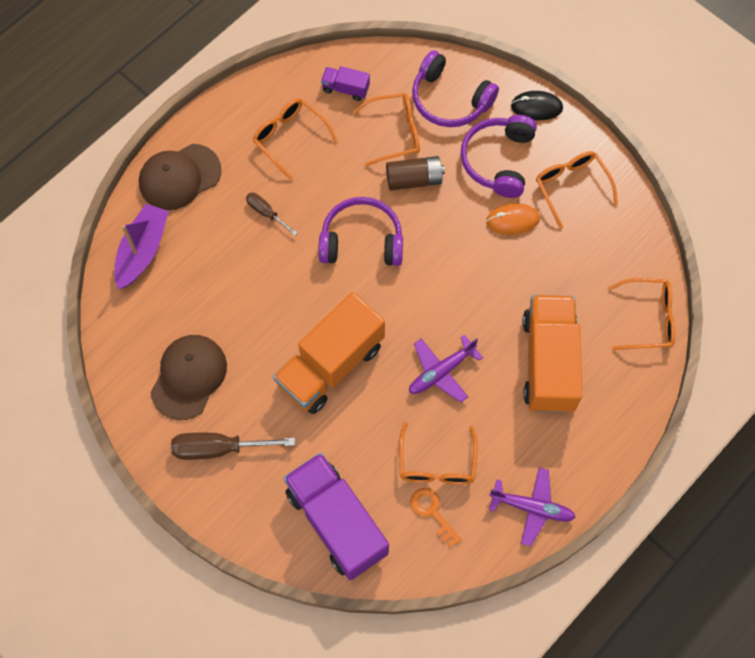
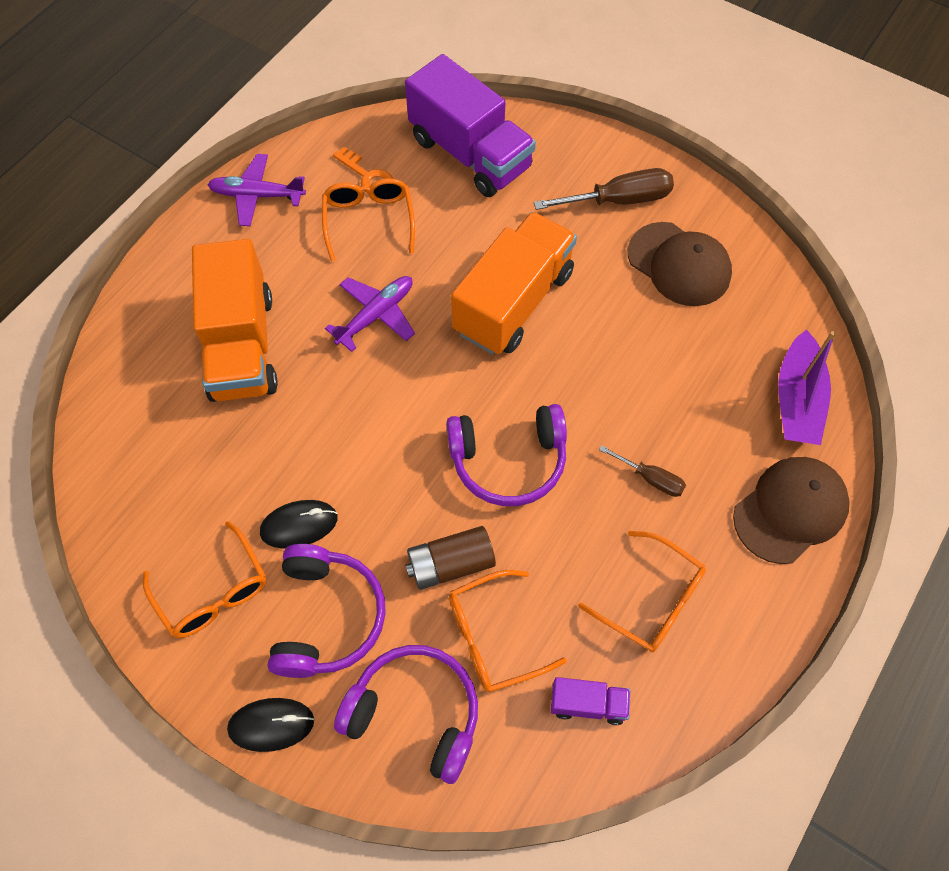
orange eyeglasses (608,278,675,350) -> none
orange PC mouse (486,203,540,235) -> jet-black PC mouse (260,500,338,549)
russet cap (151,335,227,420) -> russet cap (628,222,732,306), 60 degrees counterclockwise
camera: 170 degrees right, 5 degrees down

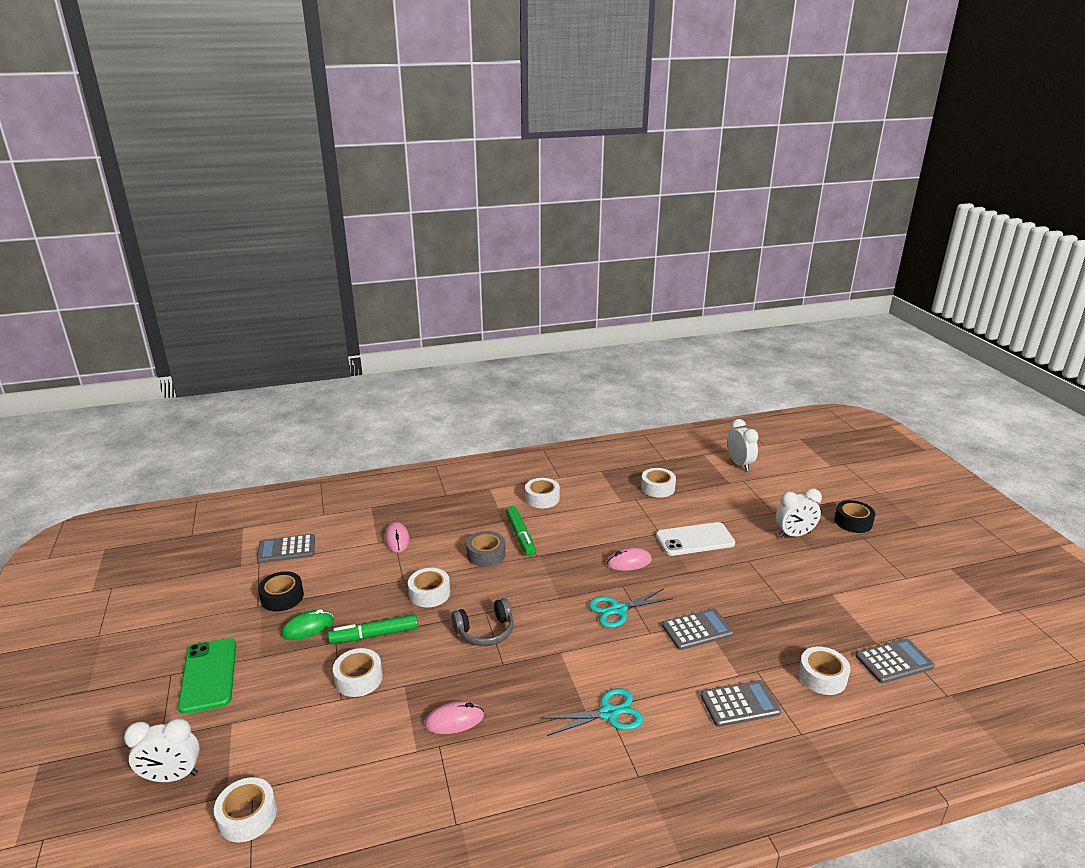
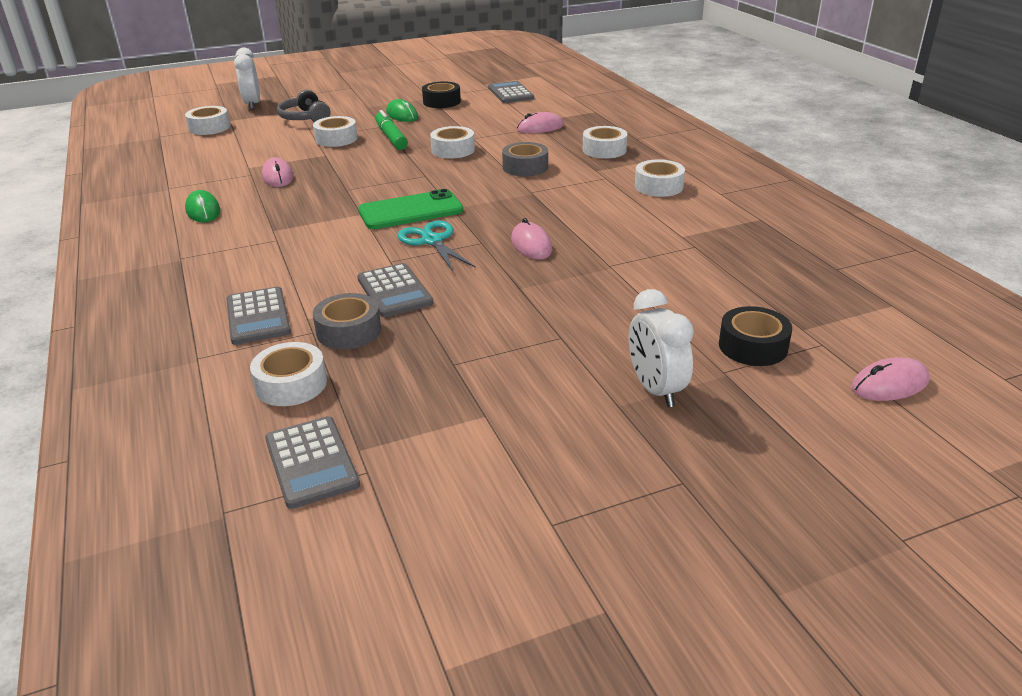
green felt pen (506,506,536,556) -> none
turquoise shears (541,688,643,736) -> none
pure white smartphone (656,522,735,556) -> none
pure white alarm clock (727,419,759,471) -> none
none -> green PC mouse (185,190,220,222)
none -> ash-grey sticky tape (313,293,381,349)
none -> rose-pink PC mouse (851,357,930,401)
green smartphone (178,638,236,714) -> green smartphone (358,189,463,229), relocated
ash-grey over-ear headphones (452,598,514,646) -> ash-grey over-ear headphones (277,90,331,122), relocated
pure white sticky tape (641,468,676,498) -> pure white sticky tape (583,126,627,159), relocated
jet-black sticky tape (834,500,875,533) -> jet-black sticky tape (719,306,792,366), relocated
camera: 85 degrees right, 5 degrees up

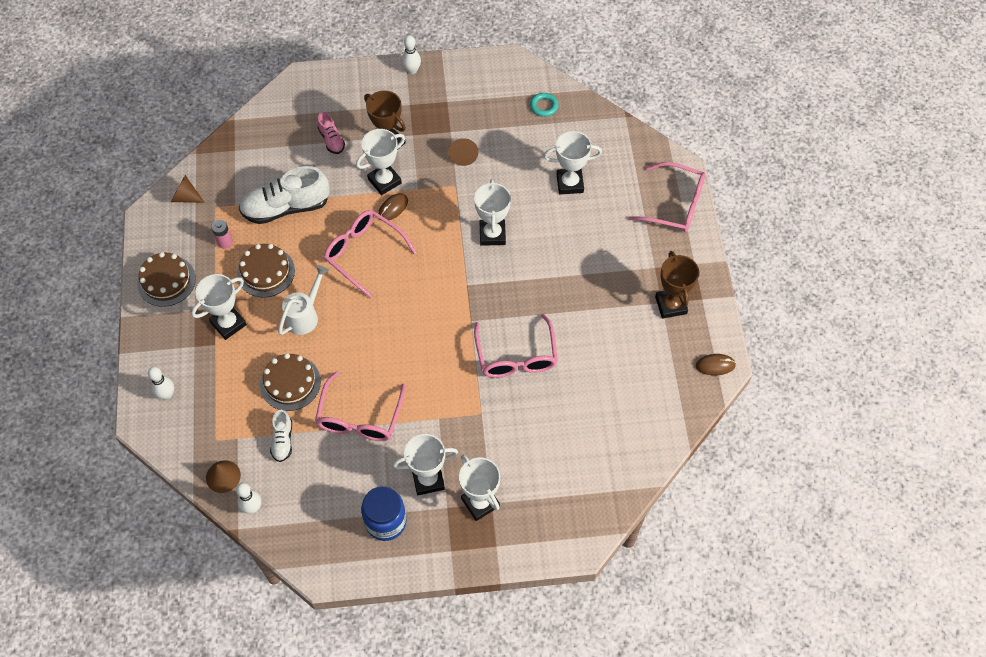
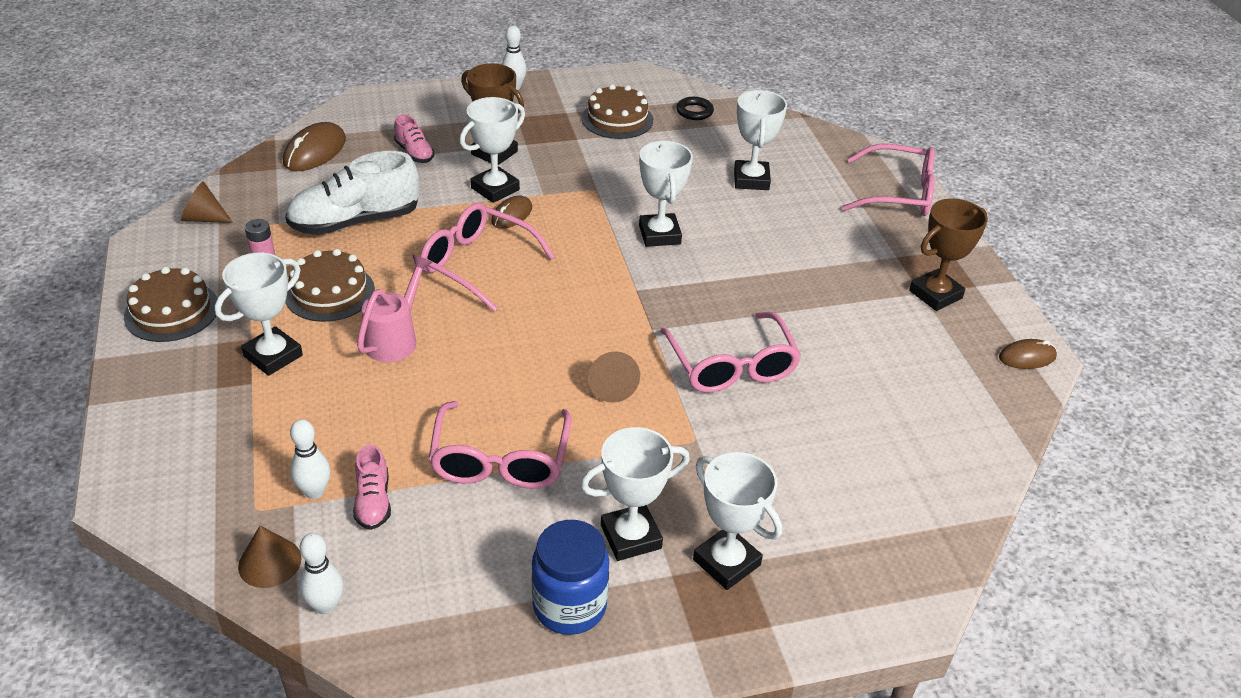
none -> russet PC mouse (283,122,346,171)
pure white tenpin (148,367,174,400) -> pure white tenpin (290,419,330,499), relocated
russet gateau (260,353,321,411) -> russet gateau (582,84,653,139), relocated
russet cone (448,138,479,166) -> russet cone (588,351,640,403), relocated
pure white shoe (270,410,292,462) -> rose-pink shoe (353,445,391,530)
pure white sprinkling can (278,265,329,335) -> rose-pink sprinkling can (357,255,432,362)
turquoise ring (530,93,558,117) -> jet-black ring (676,97,714,120)
pure white trophy (544,131,602,195) -> pure white trophy (734,90,787,190), 75 degrees counterclockwise
russet trophy (655,251,699,319) -> russet trophy (909,198,988,311), 75 degrees clockwise
camera: 10 degrees left, 20 degrees down

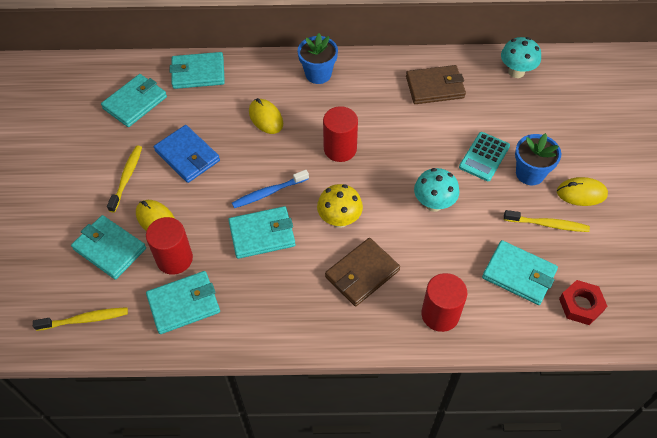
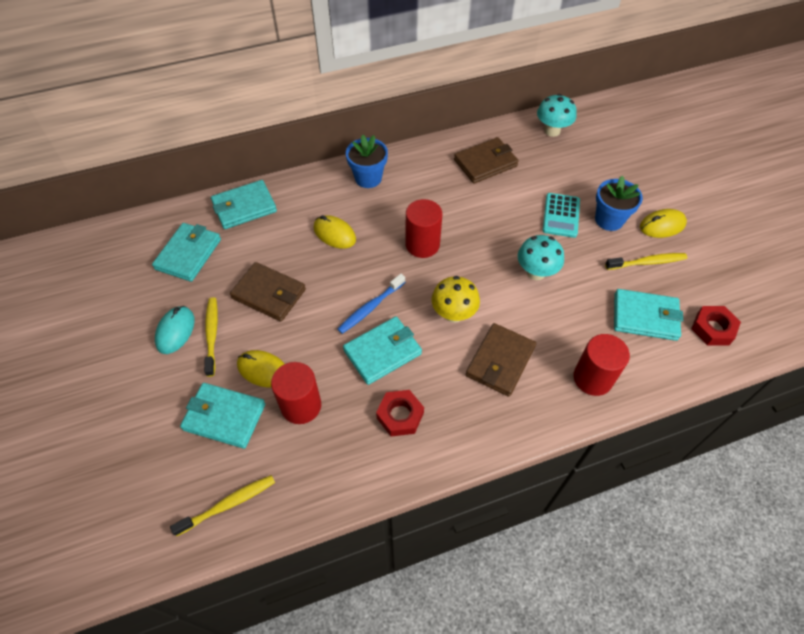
turquoise wallet (146,271,220,334) -> none
none -> turquoise PC mouse (155,306,195,354)
none -> scarlet nut (376,390,424,437)
cobalt wallet (154,125,220,183) -> russet wallet (230,262,306,322)
camera: 20 degrees left, 0 degrees up

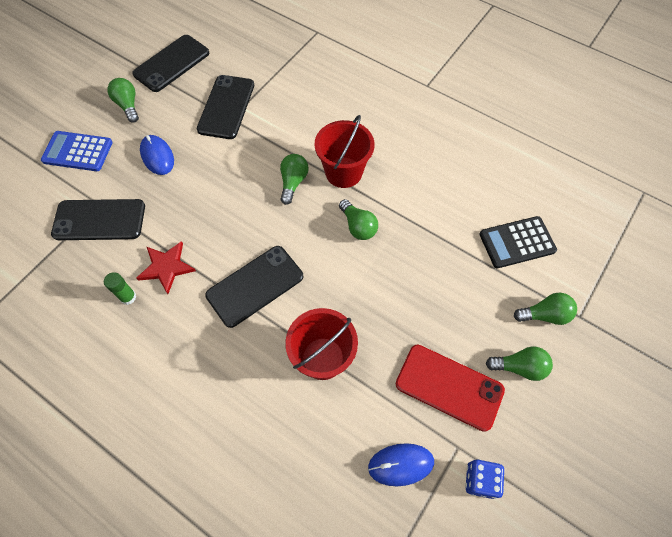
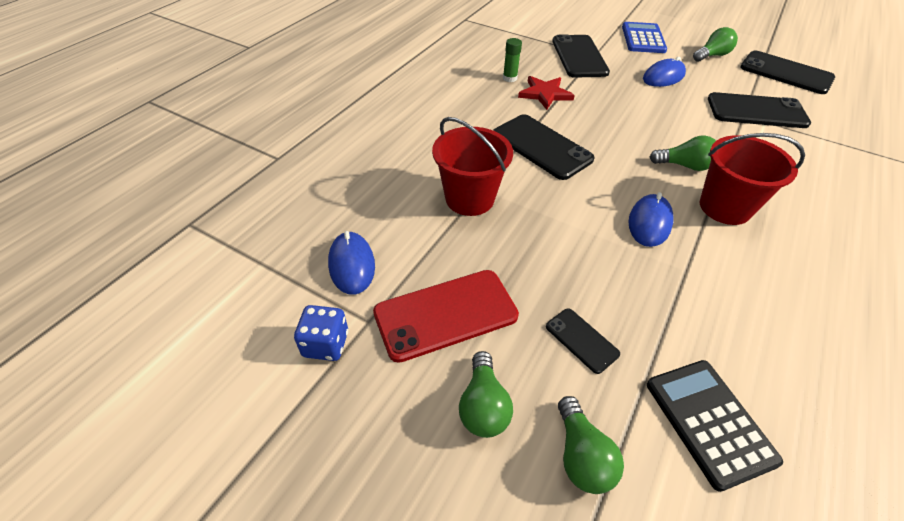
none -> jet-black smartphone (546,308,620,374)
green bulb (339,199,378,240) -> cobalt PC mouse (628,192,674,247)
scarlet smartphone (395,345,505,432) -> scarlet smartphone (373,270,519,363), 45 degrees clockwise
camera: 85 degrees right, 15 degrees down

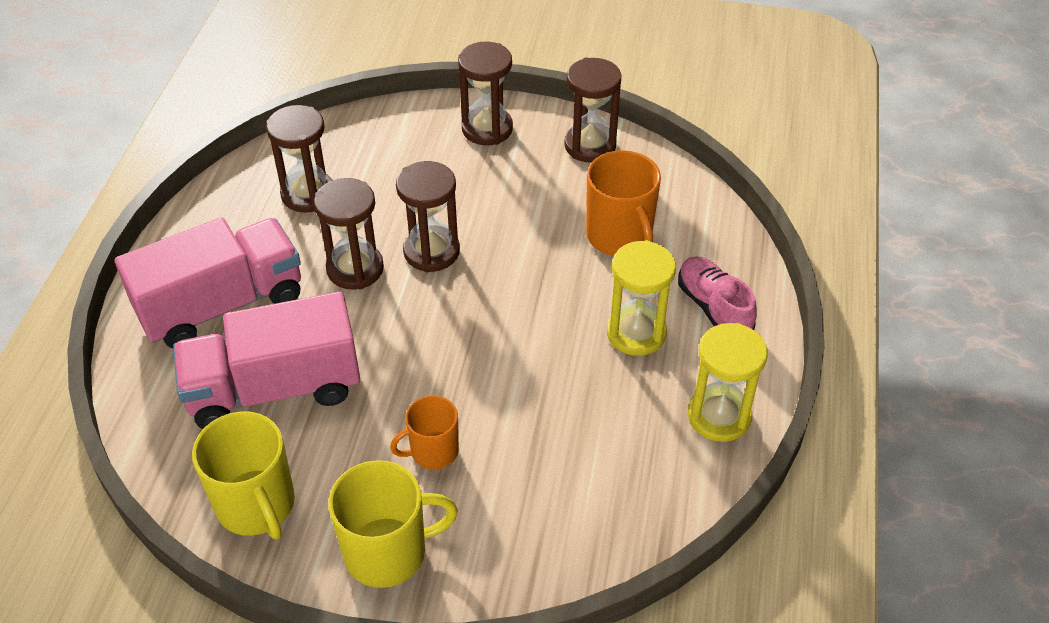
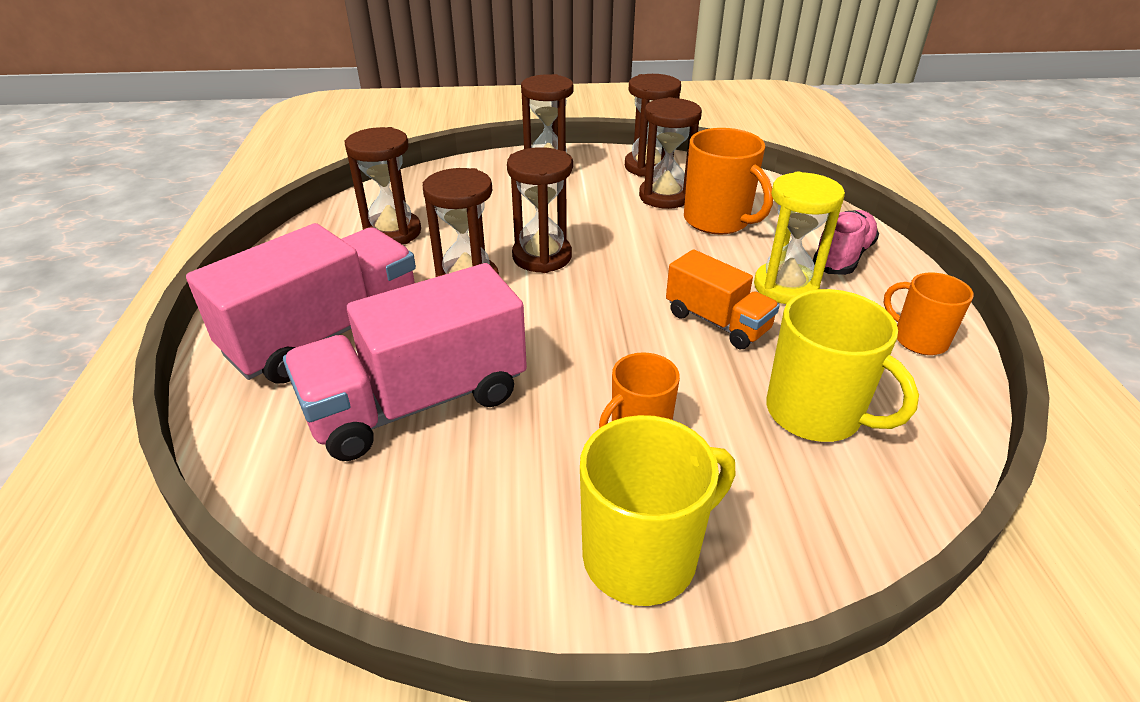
none -> russet hourglass (639,97,702,209)
none -> orange truck (666,249,780,349)
bright yellow coffee mug (192,412,295,539) -> bright yellow coffee mug (767,289,919,442), relocated
bright yellow hourglass (688,323,768,442) -> orange coffee mug (884,273,974,355)
rose-pink shoe (678,256,757,330) -> rose-pink shoe (813,210,879,275), 75 degrees clockwise
camera: 15 degrees left, 10 degrees down

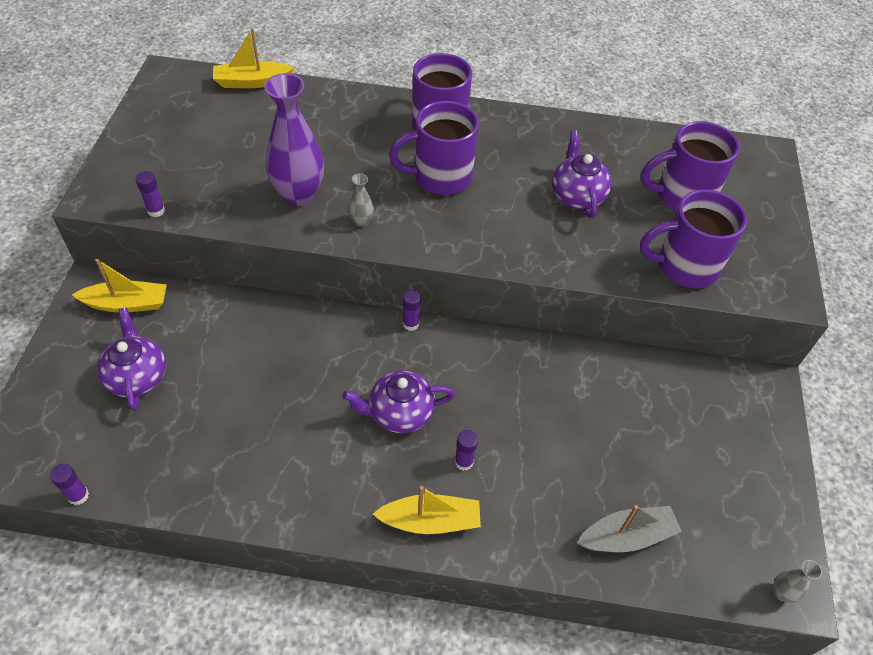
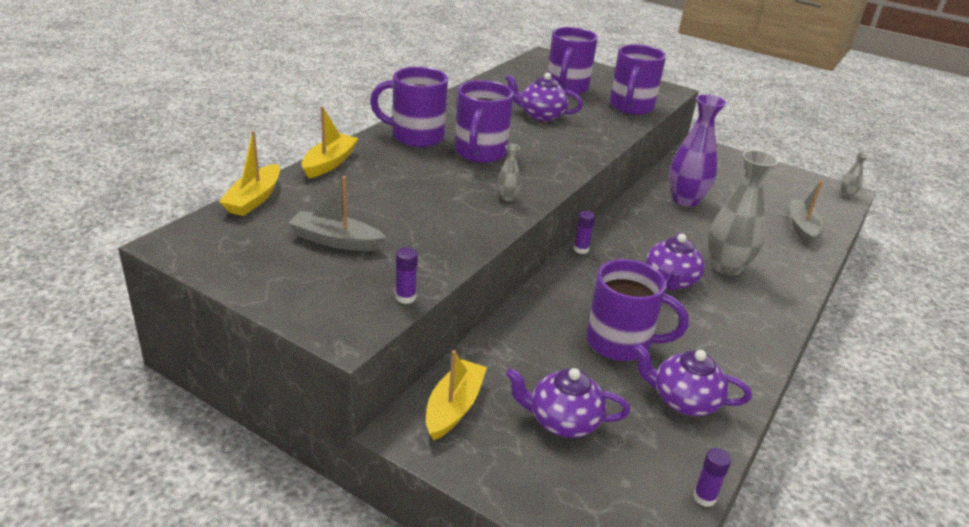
none -> ash-grey toy boat (289,176,387,251)
none -> violet coffee mug (586,259,689,361)
none -> violet china teapot (634,344,752,416)
violet tall vase (264,73,324,206) -> violet tall vase (669,94,727,207), relocated
bright yellow toy boat (373,486,481,534) -> bright yellow toy boat (302,106,359,178), relocated
violet stick of glue (455,430,478,471) -> ash-grey tall vase (708,150,778,275)
camera: 65 degrees left, 20 degrees down

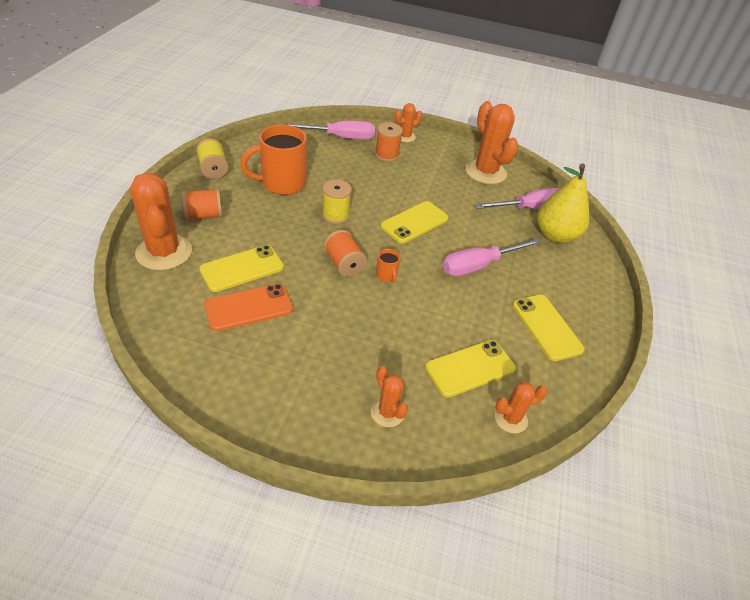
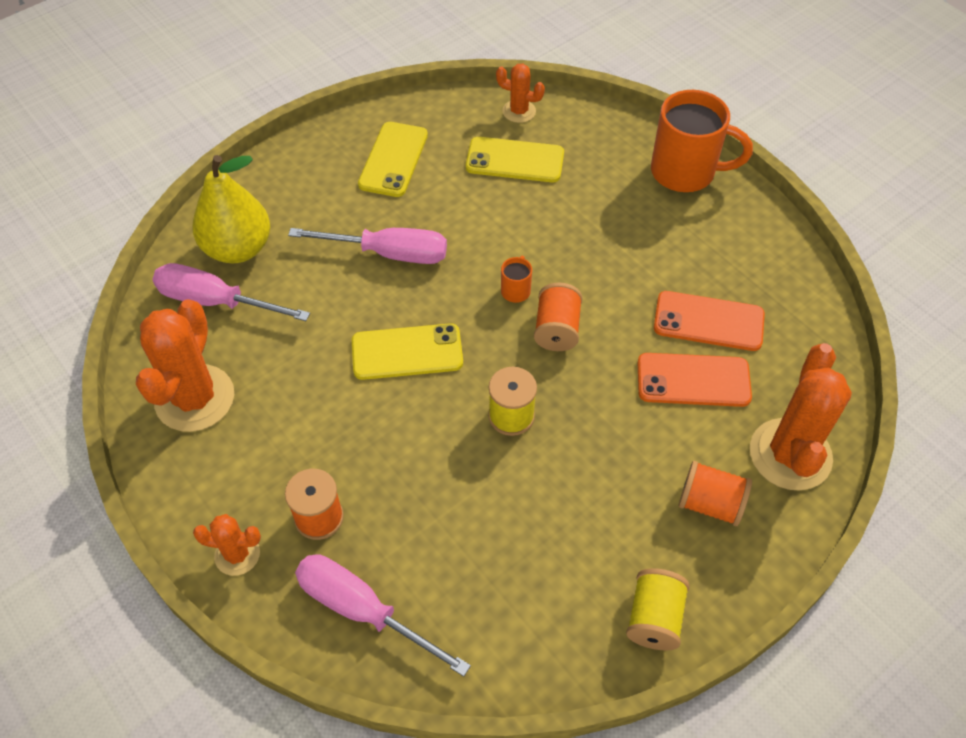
orange saguaro cactus (371,366,408,427) -> none
orange coffee mug (240,125,307,195) -> orange coffee mug (651,90,753,192), relocated
bright yellow smartphone (199,245,284,292) -> orange smartphone (637,353,752,407)
camera: 140 degrees left, 10 degrees up

